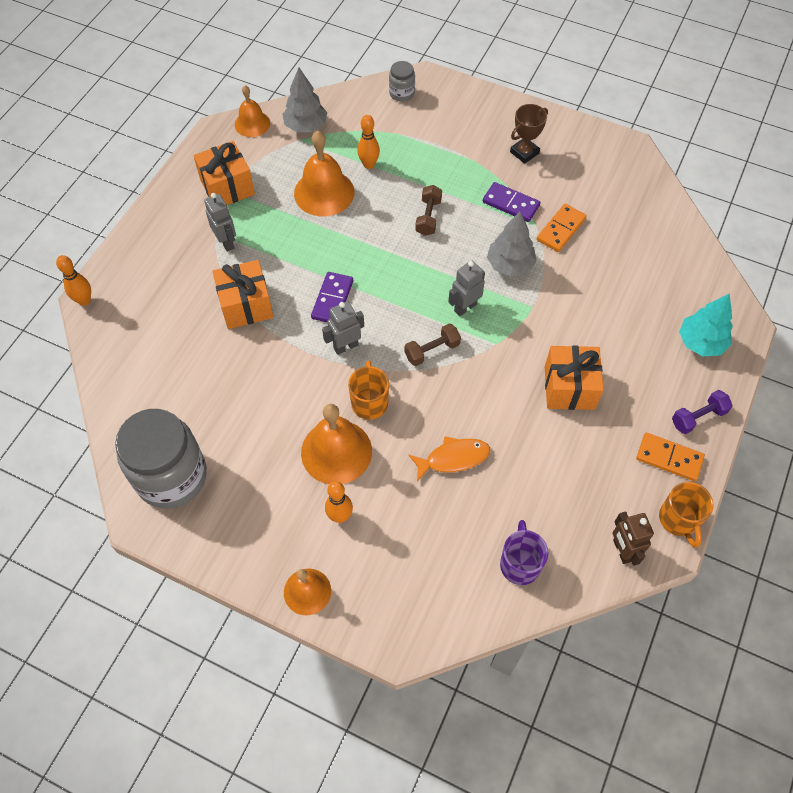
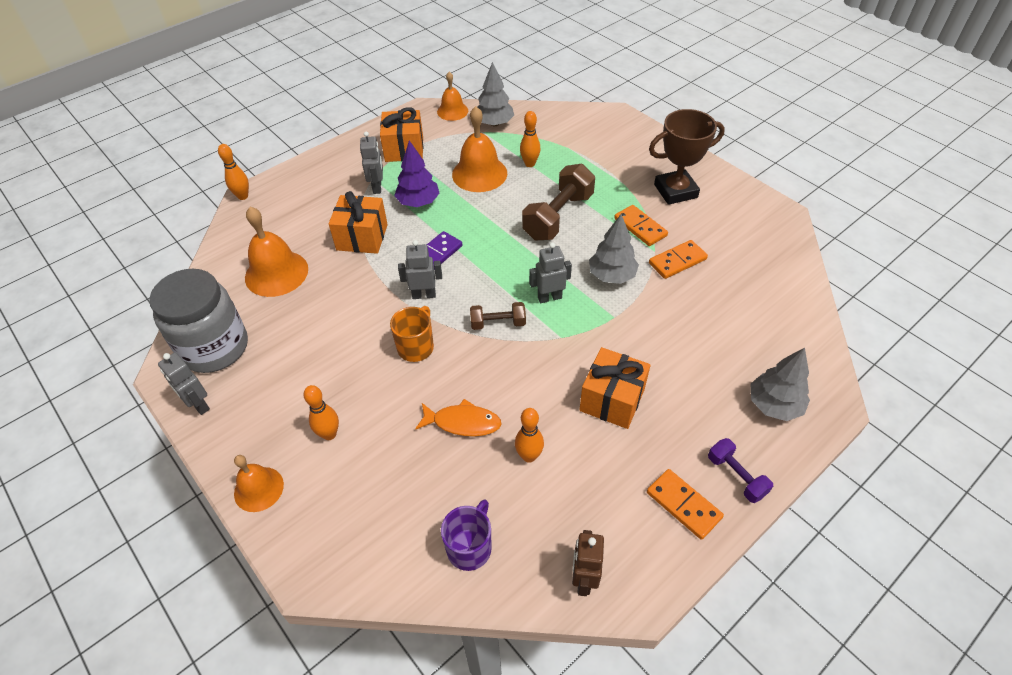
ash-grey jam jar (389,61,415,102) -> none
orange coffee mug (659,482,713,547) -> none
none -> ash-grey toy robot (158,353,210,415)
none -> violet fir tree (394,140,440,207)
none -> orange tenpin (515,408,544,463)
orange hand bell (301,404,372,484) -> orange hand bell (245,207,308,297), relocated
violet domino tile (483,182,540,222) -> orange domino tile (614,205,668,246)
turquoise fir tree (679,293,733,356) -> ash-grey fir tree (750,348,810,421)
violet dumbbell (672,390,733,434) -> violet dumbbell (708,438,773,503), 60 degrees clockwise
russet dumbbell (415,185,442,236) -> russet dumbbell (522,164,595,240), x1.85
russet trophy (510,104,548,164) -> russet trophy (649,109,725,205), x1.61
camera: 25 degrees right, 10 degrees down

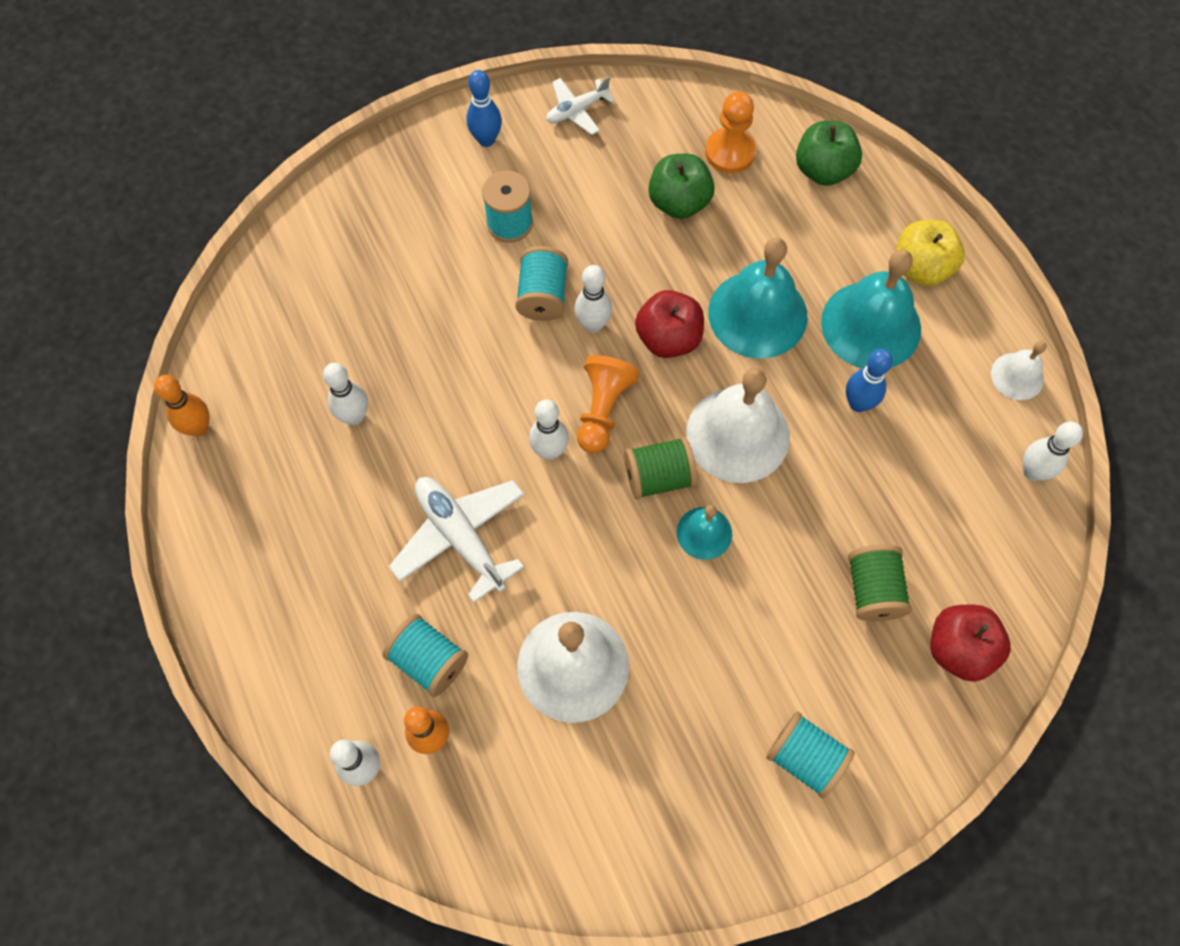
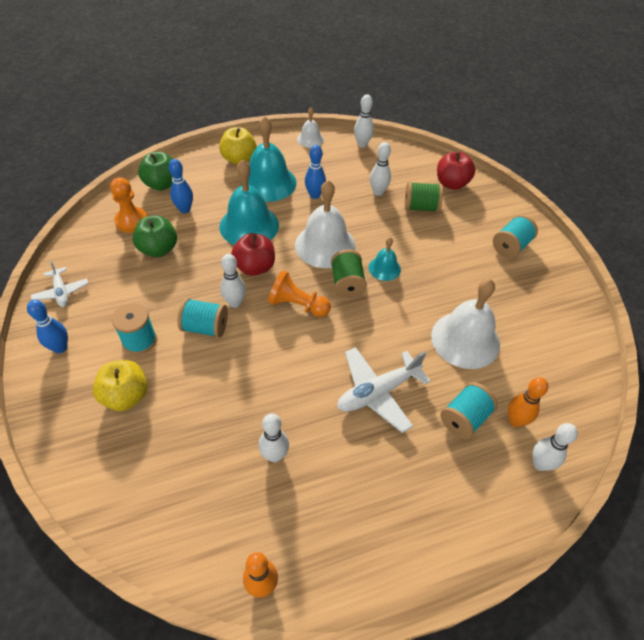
none -> bright yellow apple fruit (92,360,148,411)
none -> cobalt tenpin (168,159,193,213)
pure white tenpin (529,400,569,460) -> pure white tenpin (370,142,391,196), relocated
camera: 85 degrees left, 15 degrees down

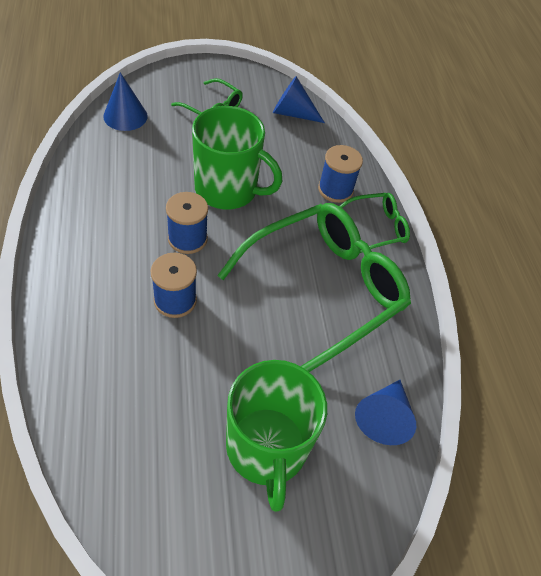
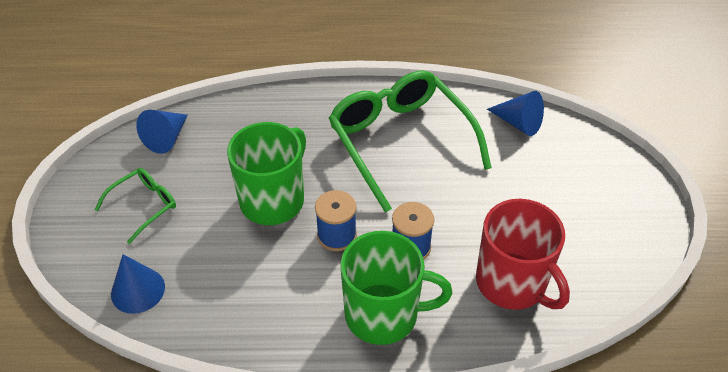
cobalt reel of thread (318,145,363,203) -> none
green eyeglasses (340,193,410,253) -> none
none -> scarlet coffee mug (476,199,570,310)
green coffee mug (226,360,327,512) -> green coffee mug (340,231,452,345), relocated
camera: 75 degrees left, 5 degrees down

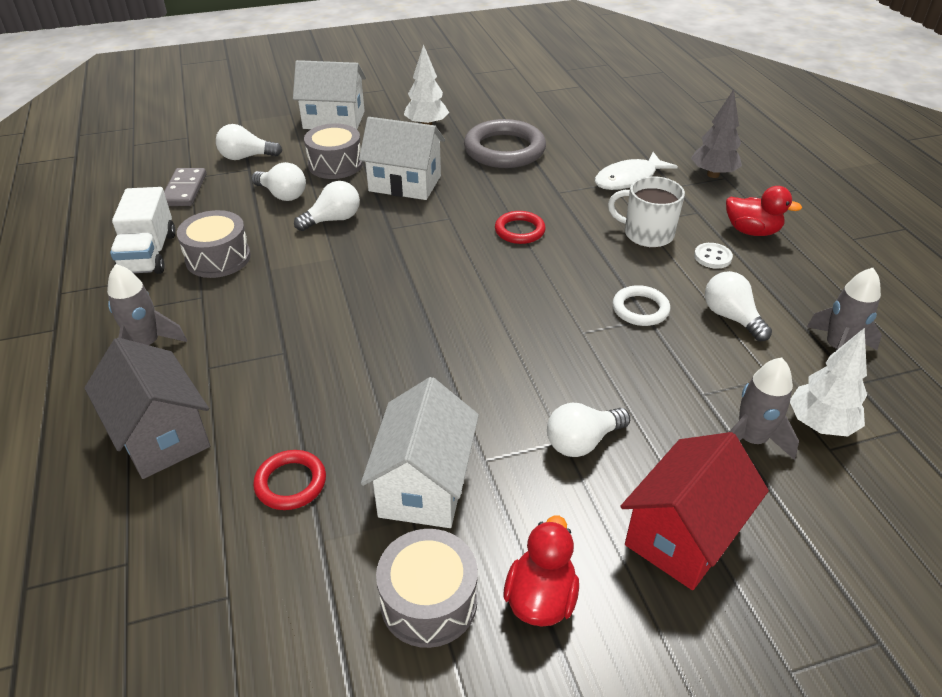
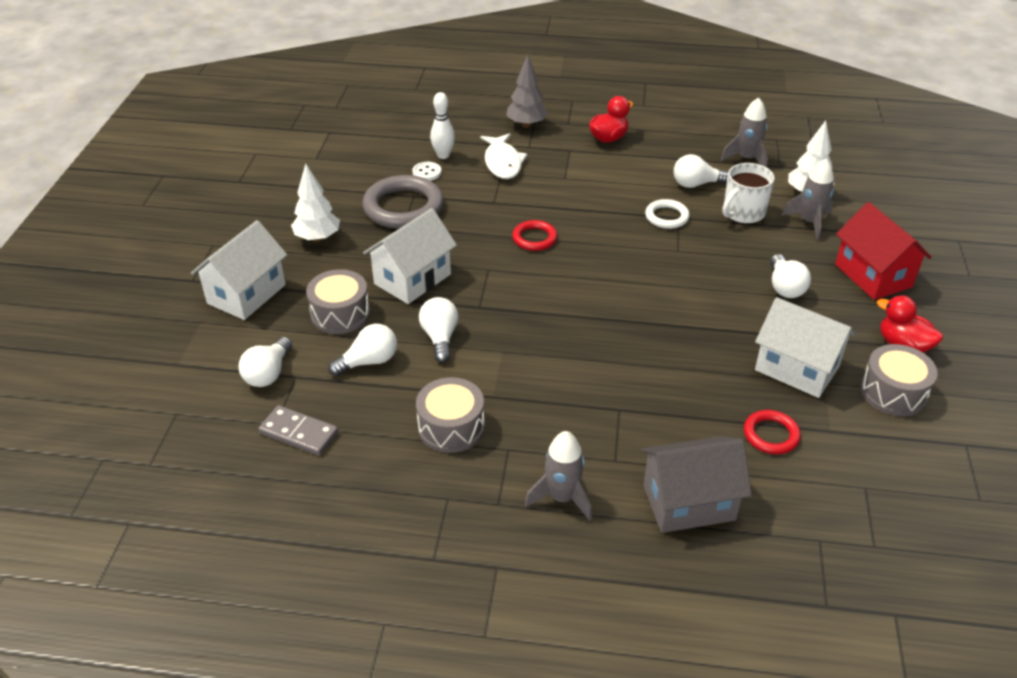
pure white truck (110,187,175,274) -> none
none -> pure white tenpin (430,92,455,159)
pure white coffee mug (608,176,685,247) -> pure white coffee mug (722,163,775,223), relocated
pure white sewing button (694,243,733,269) -> pure white sewing button (412,162,442,181), relocated
camera: 65 degrees left, 0 degrees up

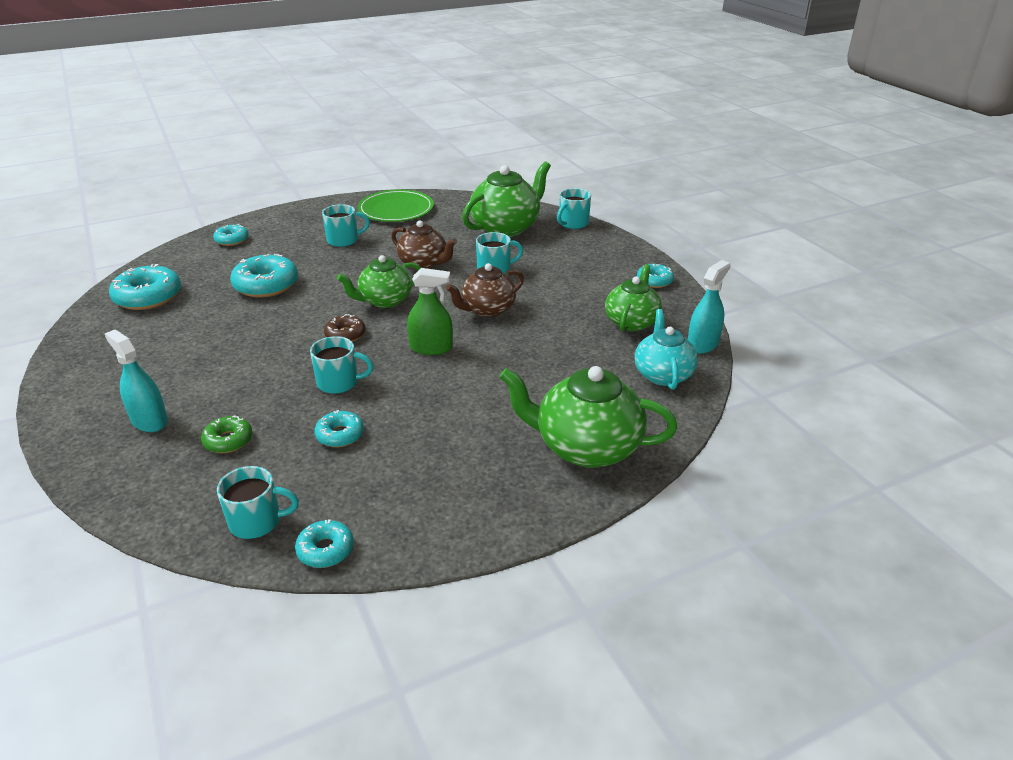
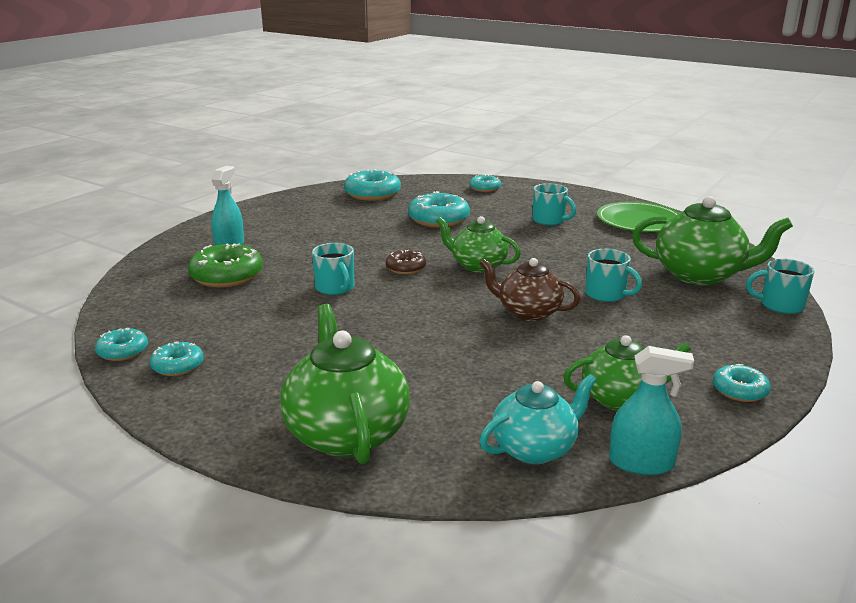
turquoise coffee mug (217,466,299,539) -> none
russet china teapot (391,220,457,270) -> none
green spray cleaner (407,268,453,355) -> none
turquoise donut (315,410,364,447) -> turquoise donut (150,341,204,376), relocated
green donut (201,415,252,453) -> green donut (188,243,263,288), x1.76
camera: 60 degrees right, 10 degrees down

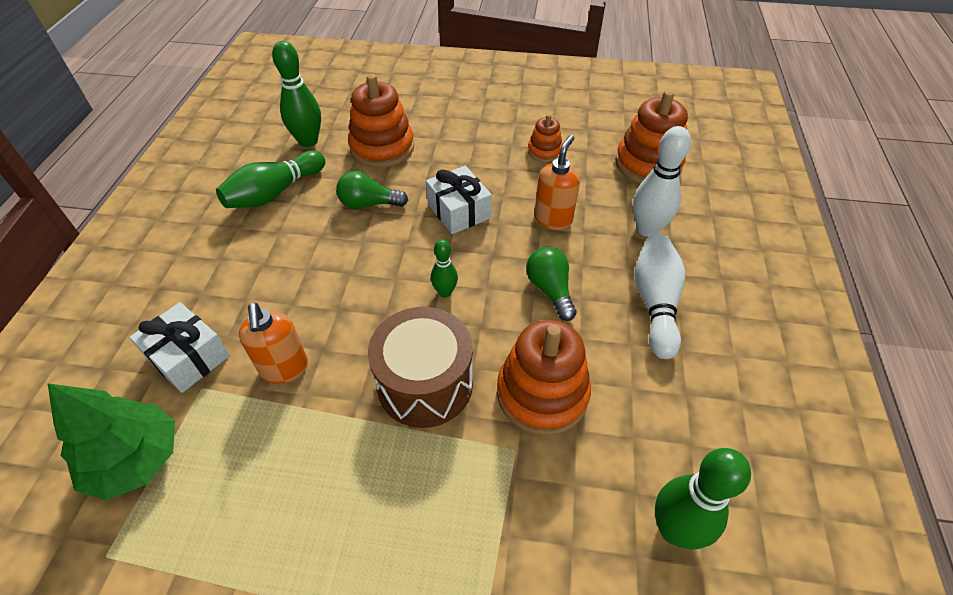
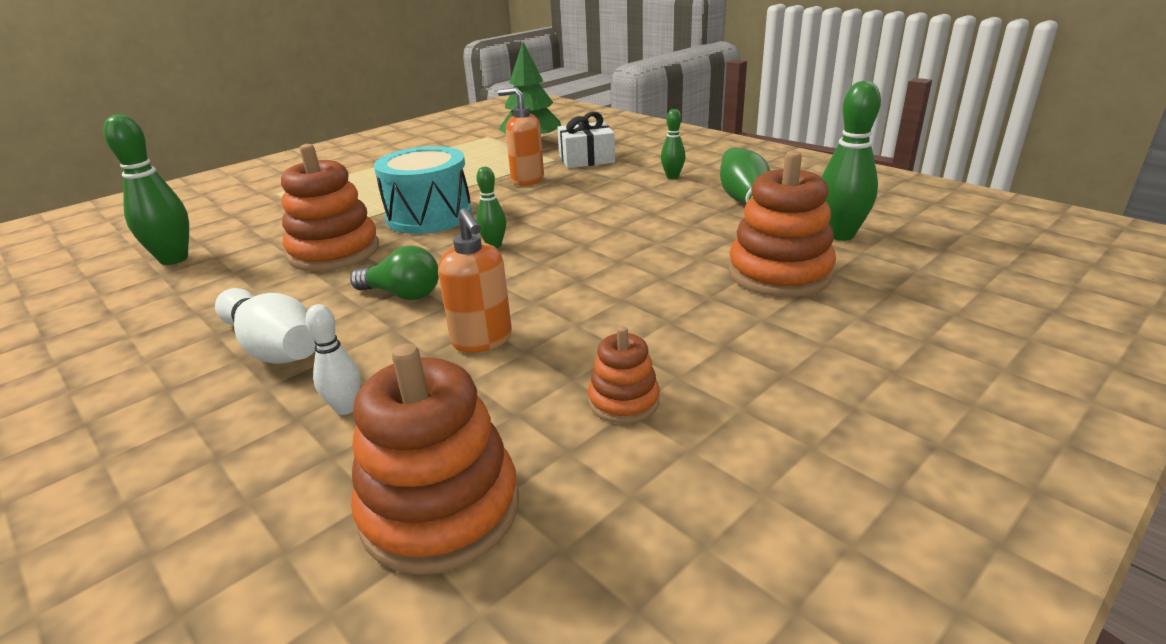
green bulb (336,171,408,209) -> none
pure white wrapped gift (426,166,492,234) -> none
none -> green tenpin (661,109,686,179)
russet drum (368,307,473,428) -> turquoise drum (374,146,472,234)
pure white tenpin (633,126,691,237) -> pure white tenpin (305,304,361,415), x0.56
camera: 130 degrees right, 20 degrees down

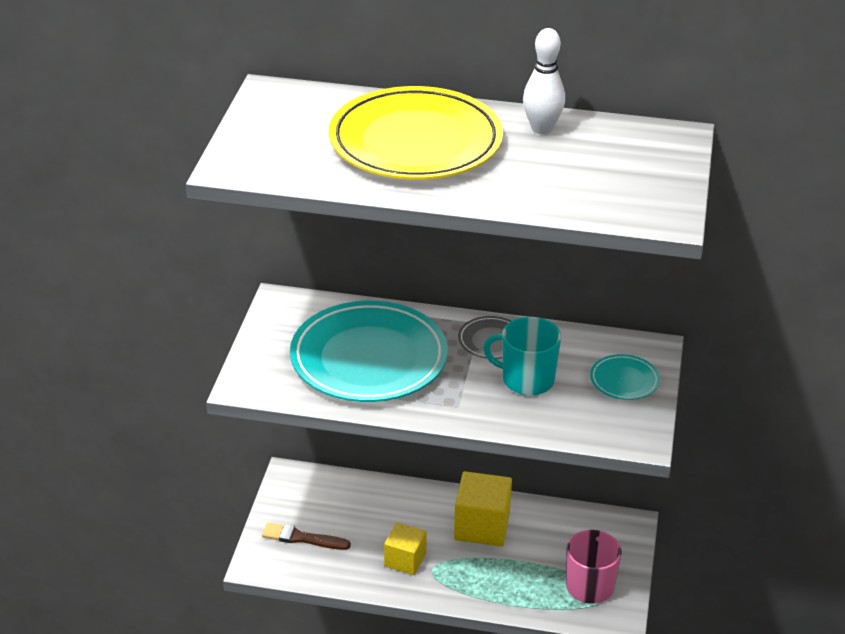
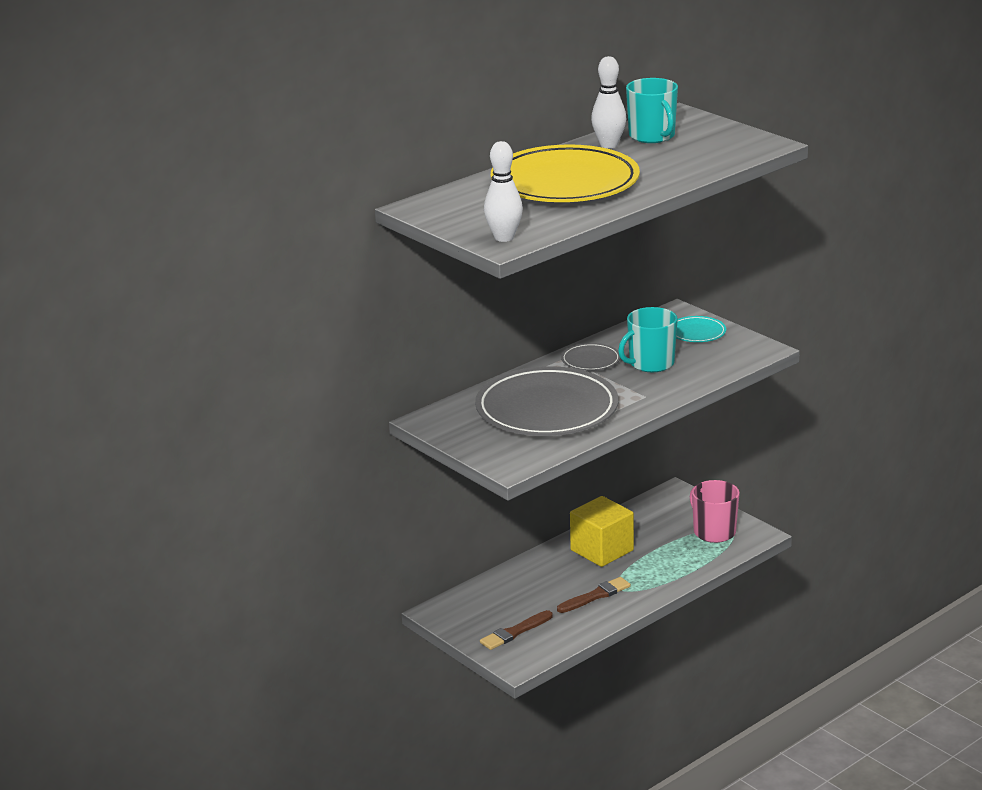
none -> pure white tenpin (484,141,523,242)
none -> turquoise coffee mug (626,78,678,143)
bright yellow solid cube (384,522,427,575) -> russet brush (557,577,631,613)
turquoise dinner plate (290,301,448,402) -> ash-grey dinner plate (475,366,618,436)
camera: 50 degrees left, 10 degrees down

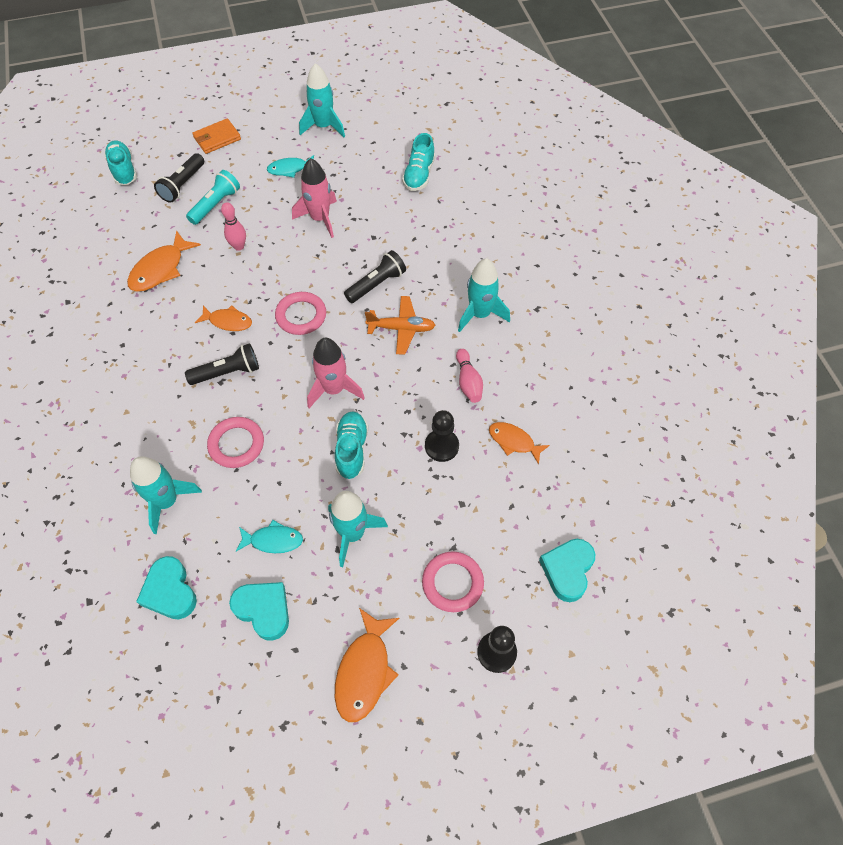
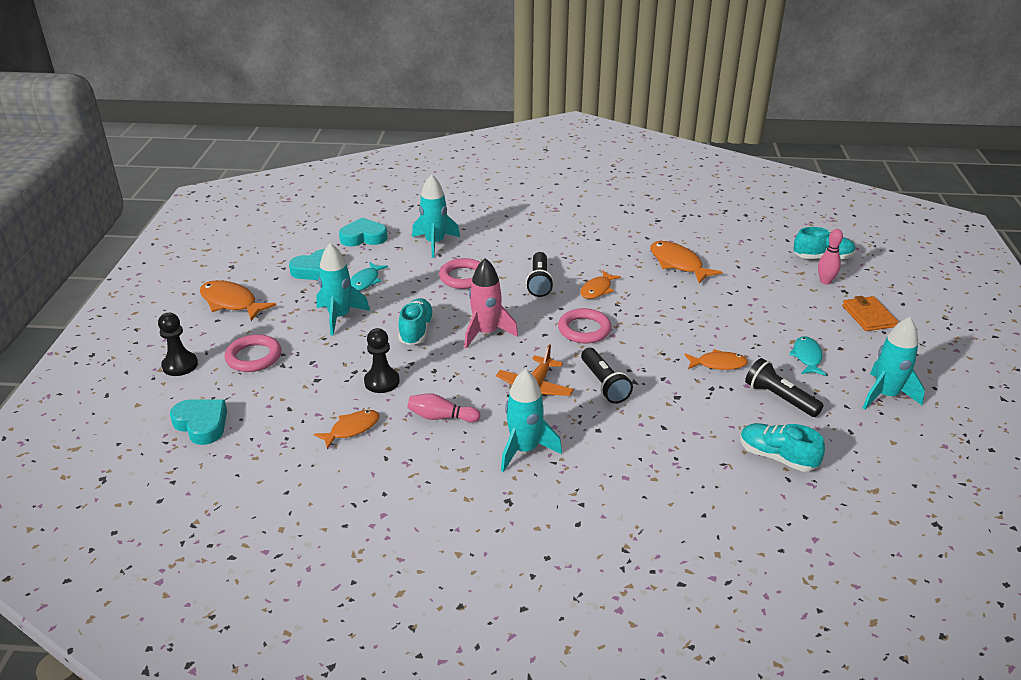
turquoise torch (186,170,240,225) -> none
jet-black torch (154,153,204,203) -> jet-black torch (745,358,824,417), relocated
rose-pink tenpin (221,202,246,251) -> rose-pink tenpin (818,229,843,285), relocated
rose-pink spaceship (292,158,337,238) -> orange fish figure (685,349,748,370)
turquoise shoe (335,411,368,479) -> turquoise shoe (398,298,435,345), 105 degrees counterclockwise
camera: 110 degrees right, 25 degrees down

